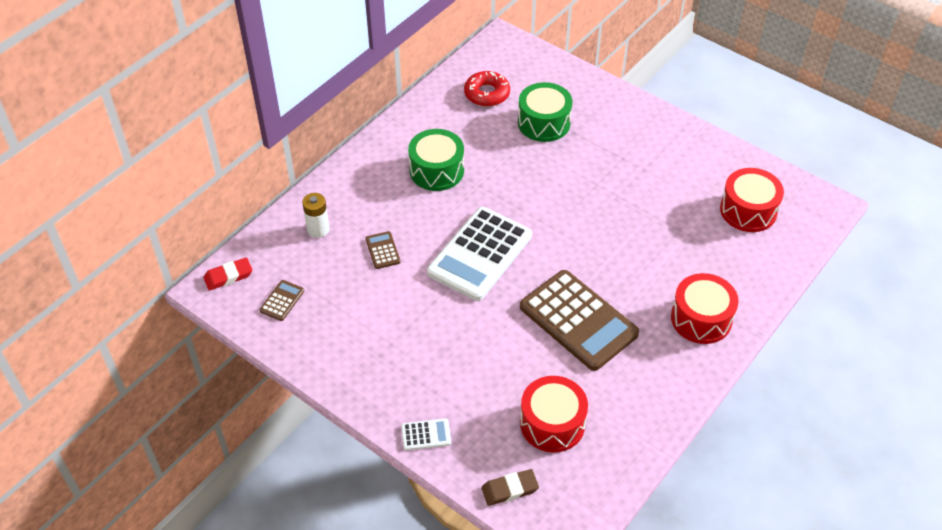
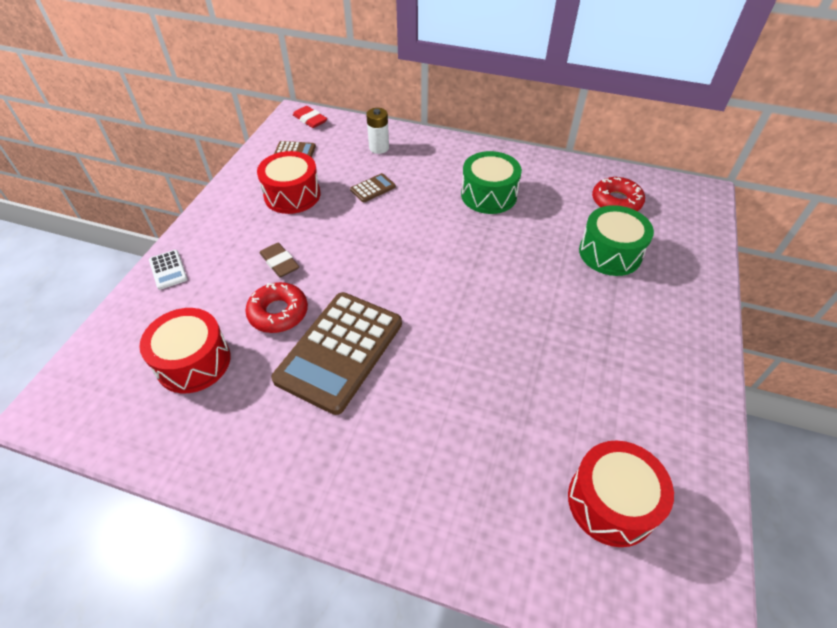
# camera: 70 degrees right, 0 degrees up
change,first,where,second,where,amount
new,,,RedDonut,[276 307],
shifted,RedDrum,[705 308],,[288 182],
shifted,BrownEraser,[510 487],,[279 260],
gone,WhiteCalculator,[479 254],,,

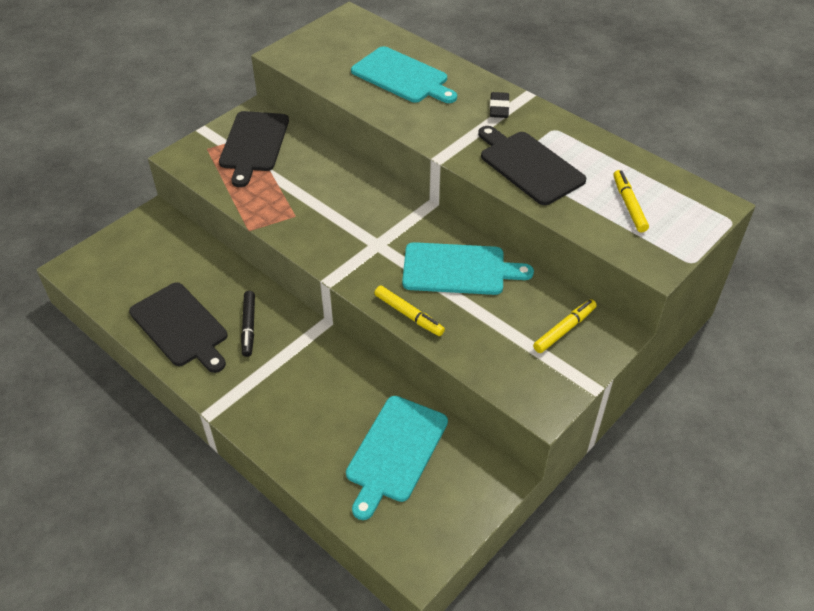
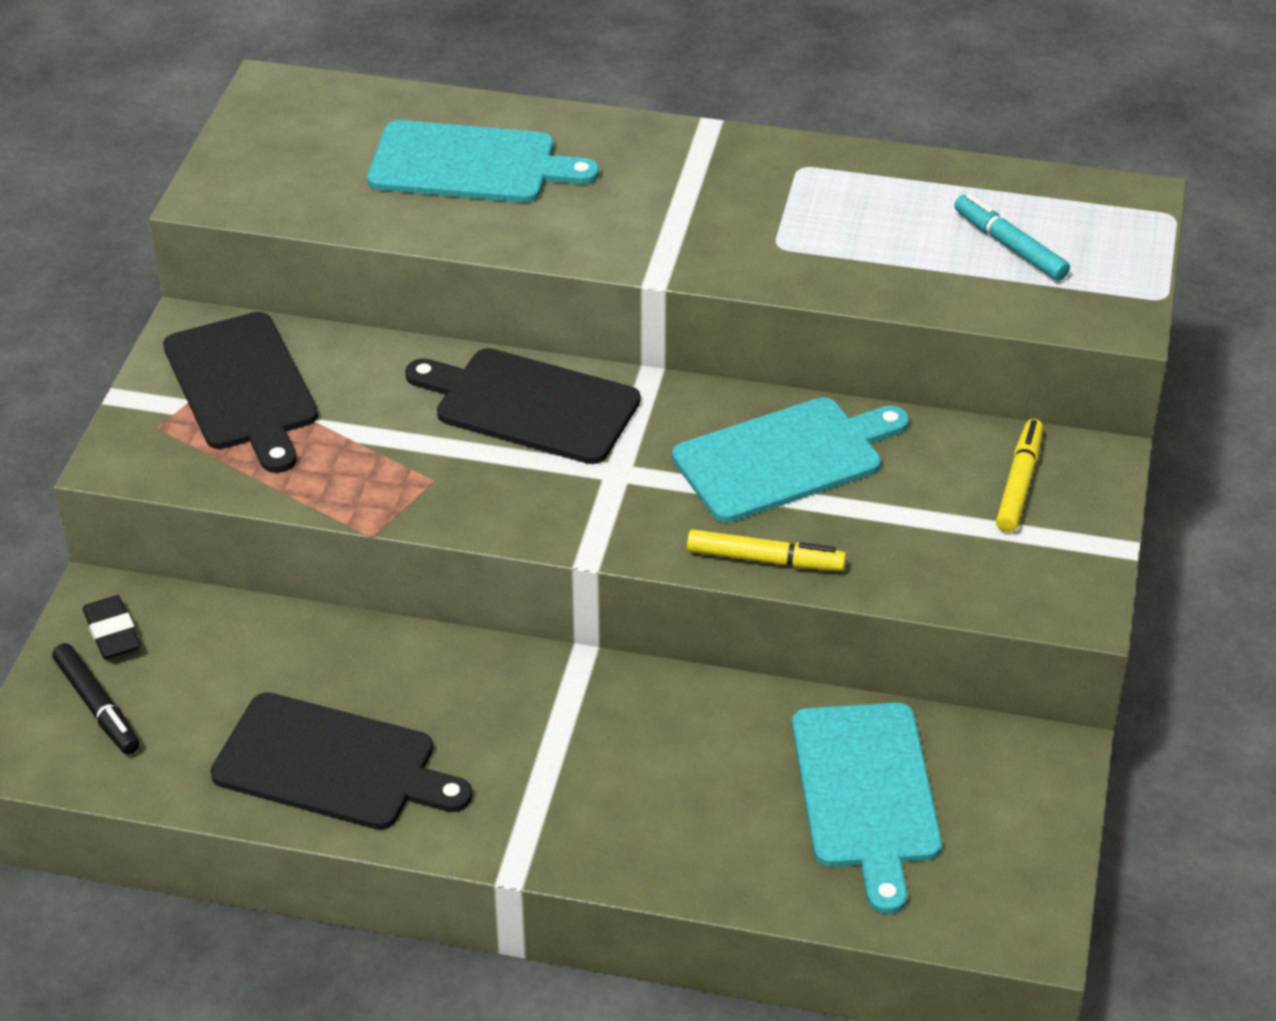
# camera: 30 degrees left, 5 degrees down
change,first,where,second,where,amount
shifted,BlackMarker,[248 324],,[96 698],
shifted,BlackEraser,[500 105],,[112 627],
shifted,BlackCuttingBoard,[532 165],,[523 406],
repainted,YellowMarker,[631 201],TurquoiseMarker,[1012 237],

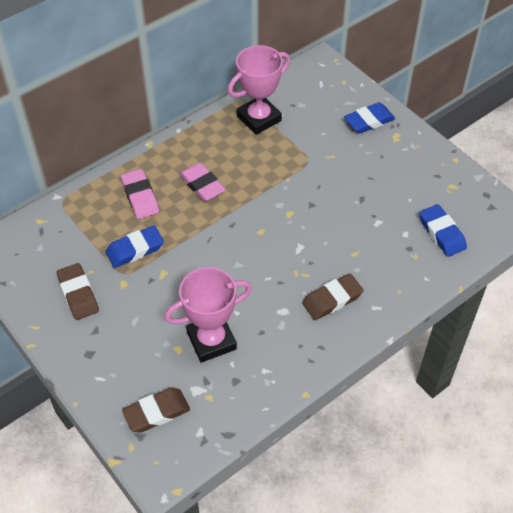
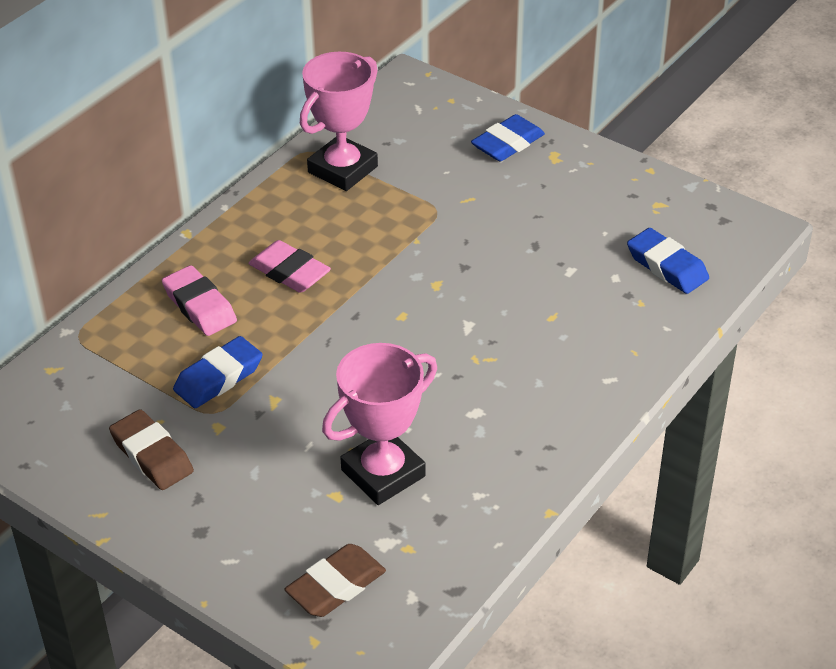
# camera: 15 degrees left, 10 degrees down
change,first,where,second,where,amount
gone,BrownEraser,[333 297],,,

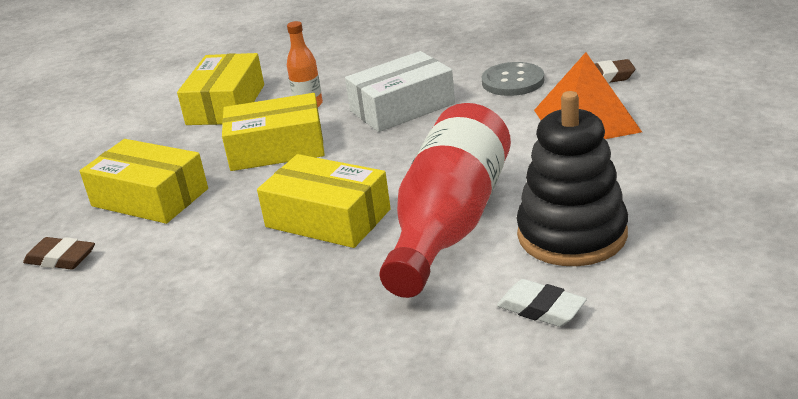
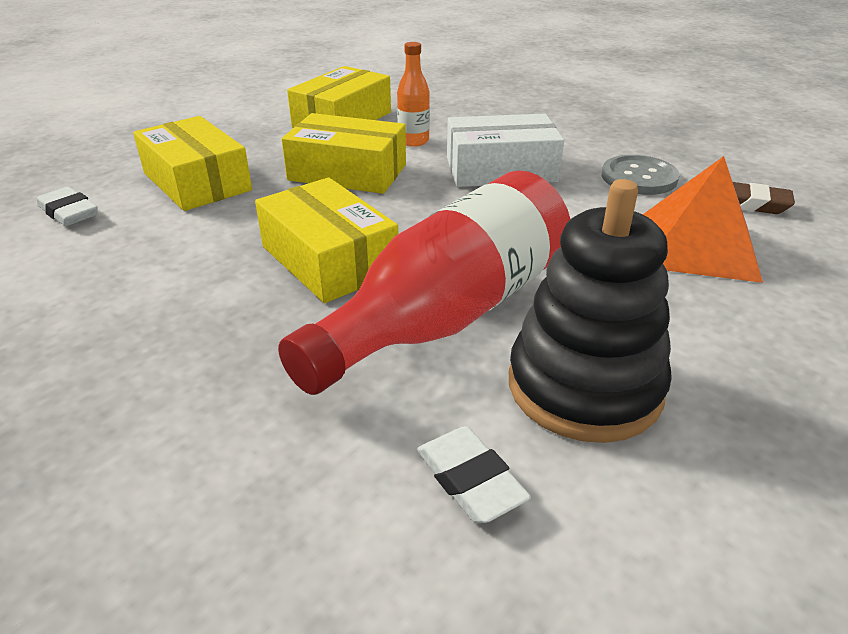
# camera: 20 degrees right, 5 degrees up
change,first,where,second,where,amount
repainted,BrownEraser,[59 253],WhiteEraser,[67 206],

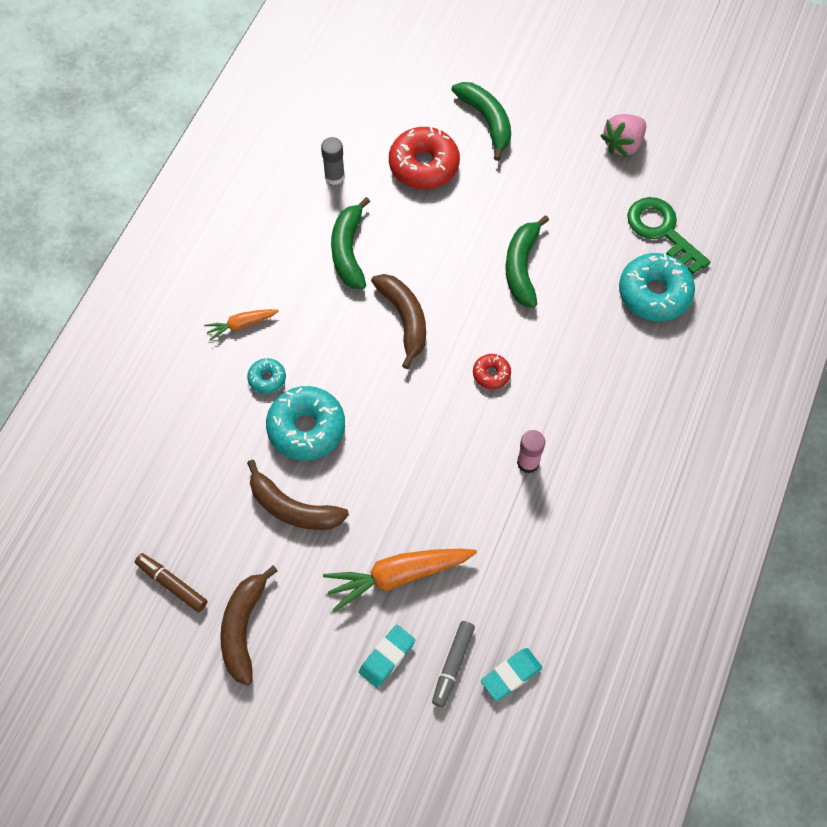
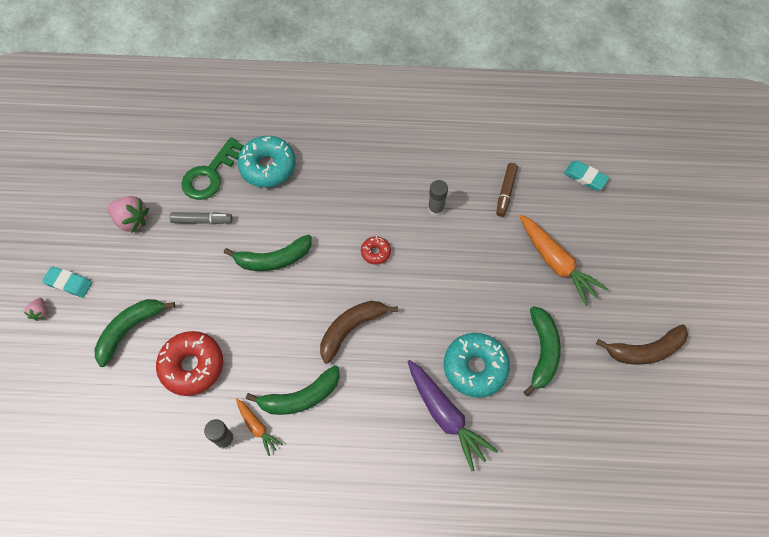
# camera: 110 degrees left, 0 degrees up
change,first,where,second,where,amount
new,,,PinkStrawberry,[35 309],
shifted,TurquoiseEraser,[387 656],,[67 282],
shifted,GreyMarker,[453 664],,[201 218],
shifted,OrangeCarrot,[241 325],,[259 427],
swapped,TurquoiseDonut,[266 376],PurpleCarrot,[452 415],
repainted,PinkGlueStick,[531 451],GreyGlueStick,[438 198],
shifted,BrownMarker,[171 582],,[507 190],
repainted,BrownBanana,[298 495],GreenBanana,[542 351],

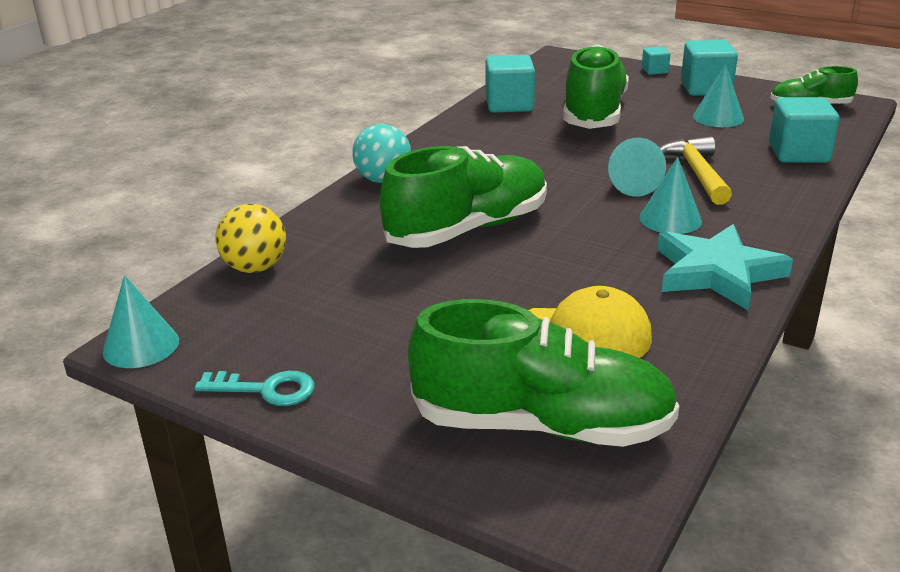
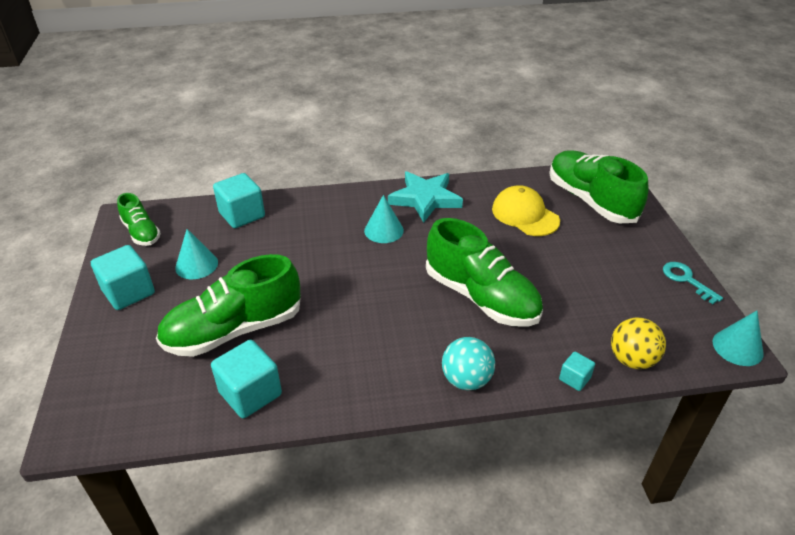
# camera: 130 degrees left, 10 degrees up
change,first,where,second,where,amount
rotated,GreenShoe,[463 197],,[484 272],150 degrees counterclockwise
shifted,TurquoiseCube,[656 60],,[577 371],
gone,TurquoiseCone,[637 167],,,
gone,YellowHammer,[696 170],,,

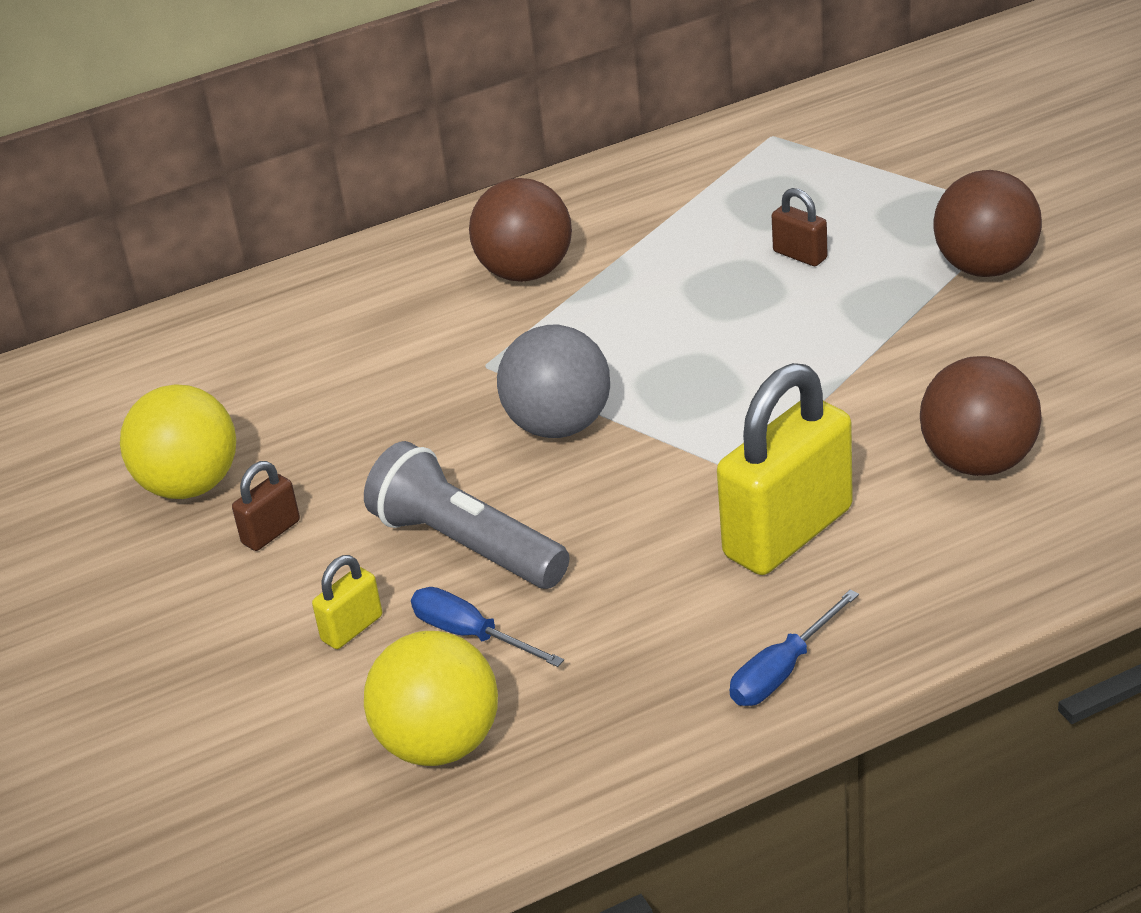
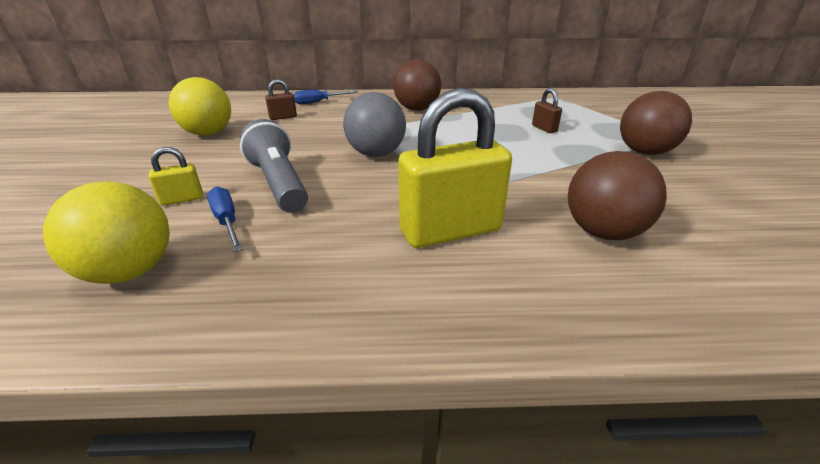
# camera: 20 degrees right, 5 degrees down
change,first,where,second,where,amount
shifted,BrownPadlock,[266 506],,[281 99],
shifted,BlueScrewdriver,[794 647],,[326 97],

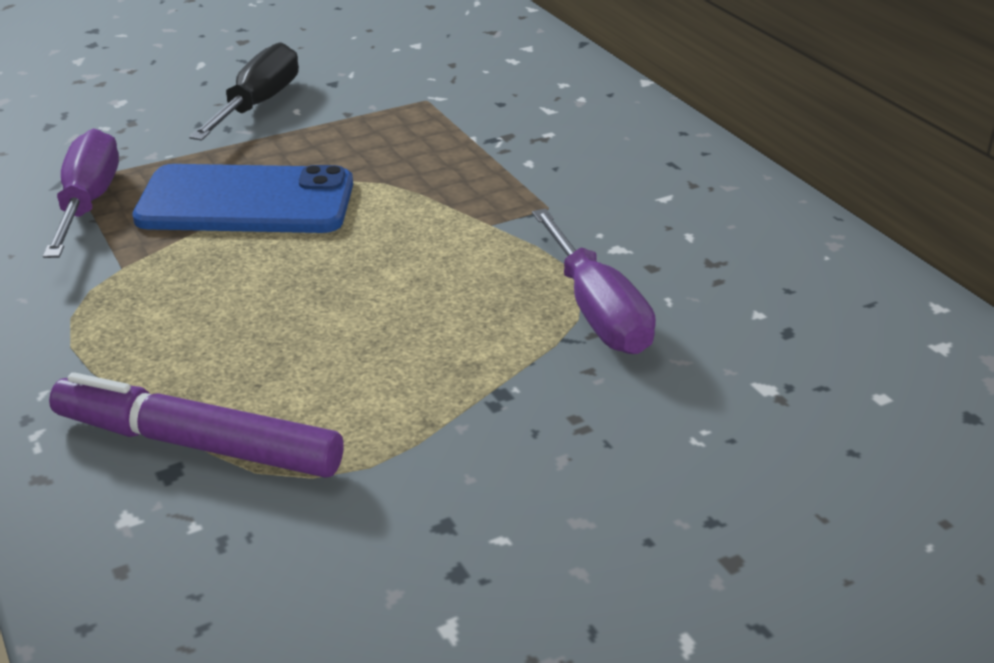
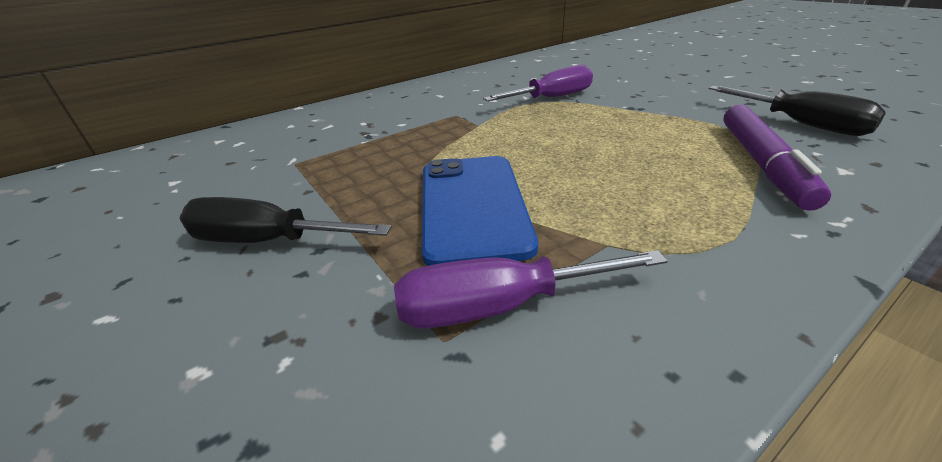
# camera: 95 degrees left, 0 degrees up
change,first,where,second,where,amount
new,,,BlackScrewdriver,[797 111],

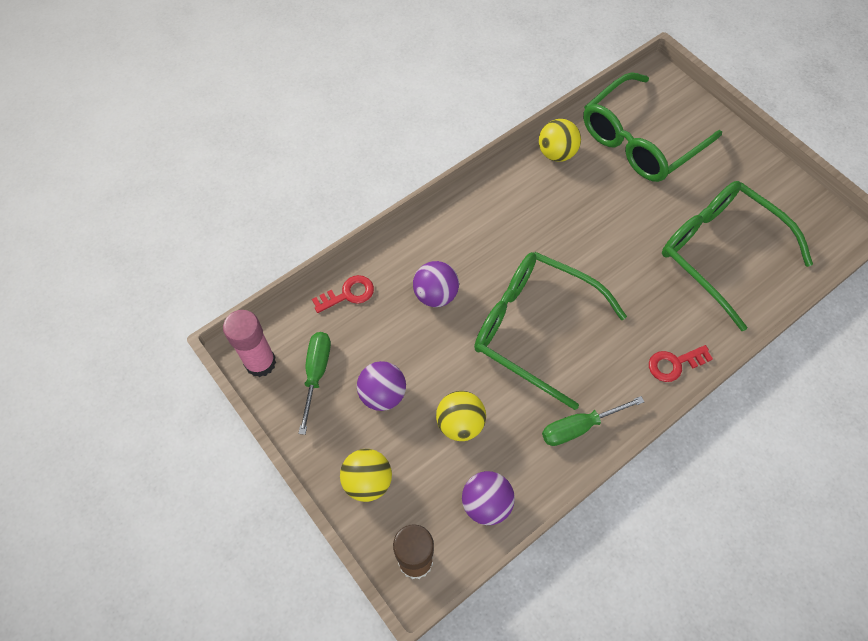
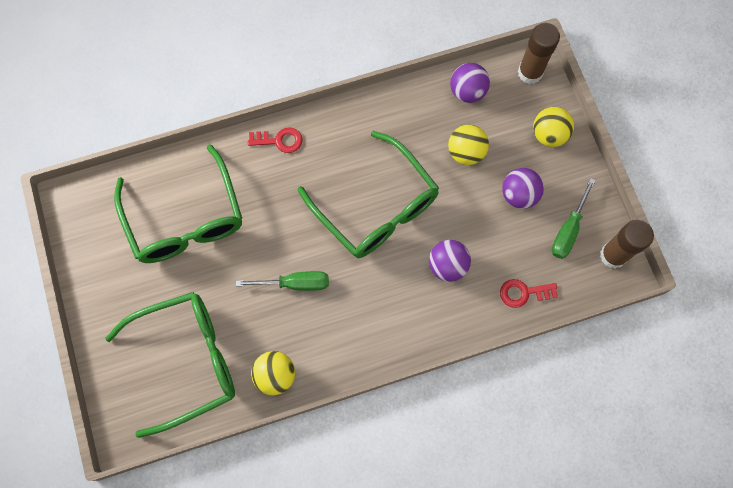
# camera: 160 degrees left, 10 degrees up
change,first,where,second,where,amount
shifted,GreenScrewdriver,[593 421],,[282 281],
repainted,PinkGlueStick,[249 343],BrownGlueStick,[627 244],

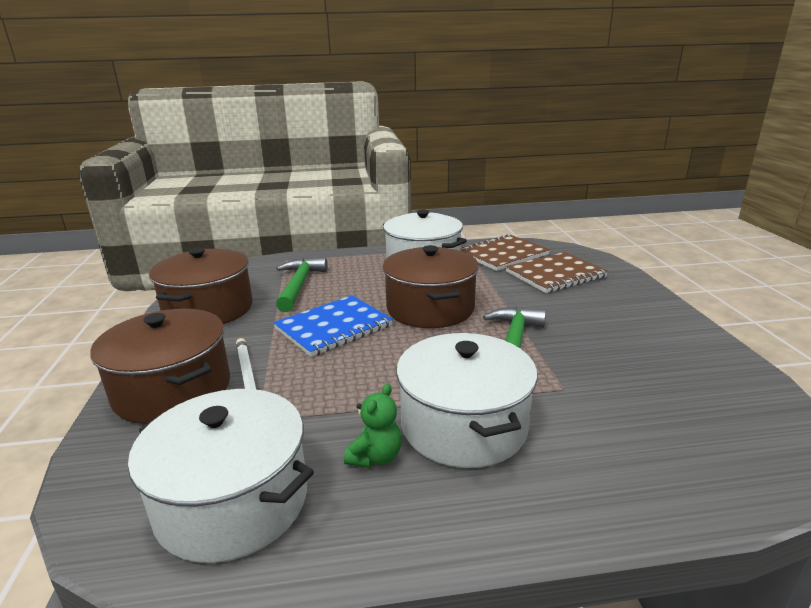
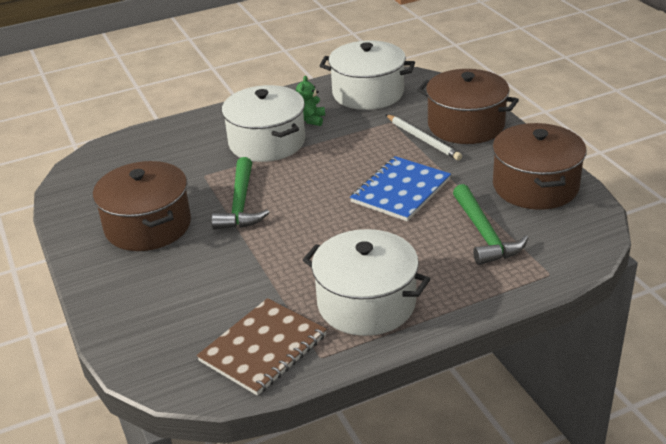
# camera: 165 degrees right, 10 degrees up
change,first,where,second,where,amount
shifted,BrownPot,[430 286],,[142 206],
gone,BrownNotebook,[557 272],,,

